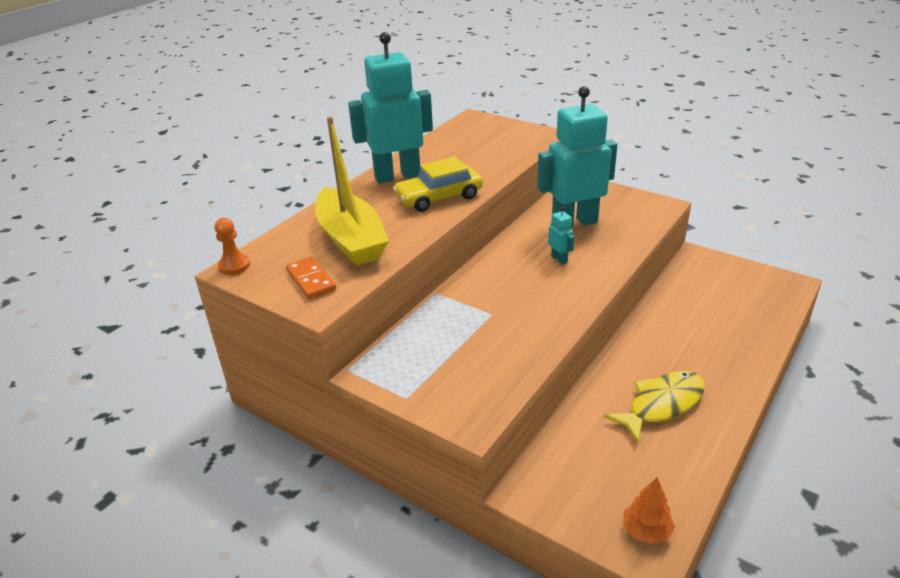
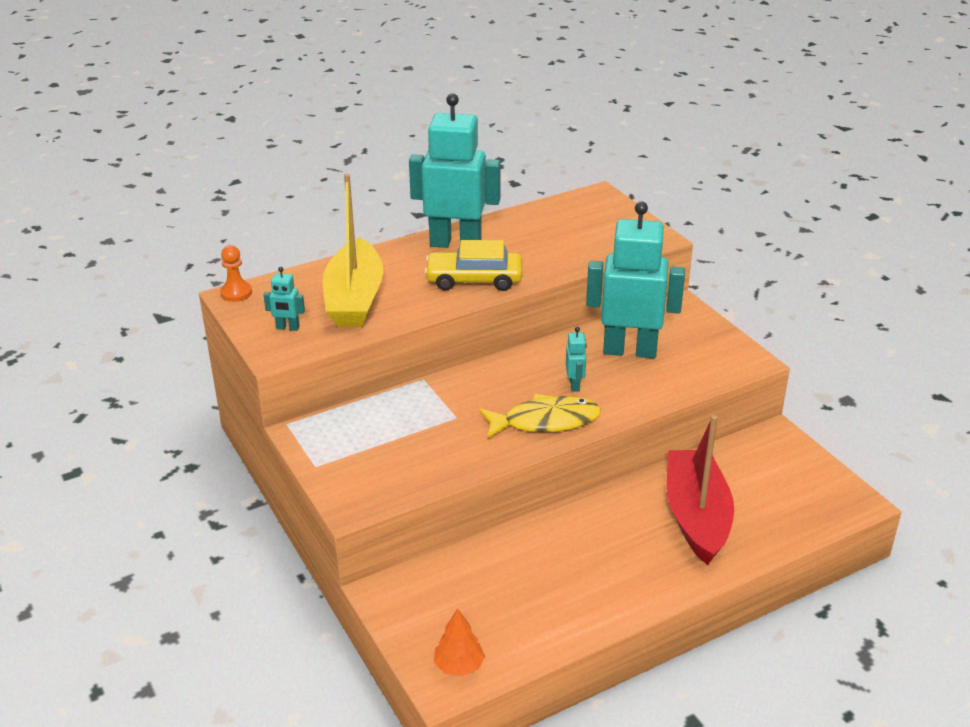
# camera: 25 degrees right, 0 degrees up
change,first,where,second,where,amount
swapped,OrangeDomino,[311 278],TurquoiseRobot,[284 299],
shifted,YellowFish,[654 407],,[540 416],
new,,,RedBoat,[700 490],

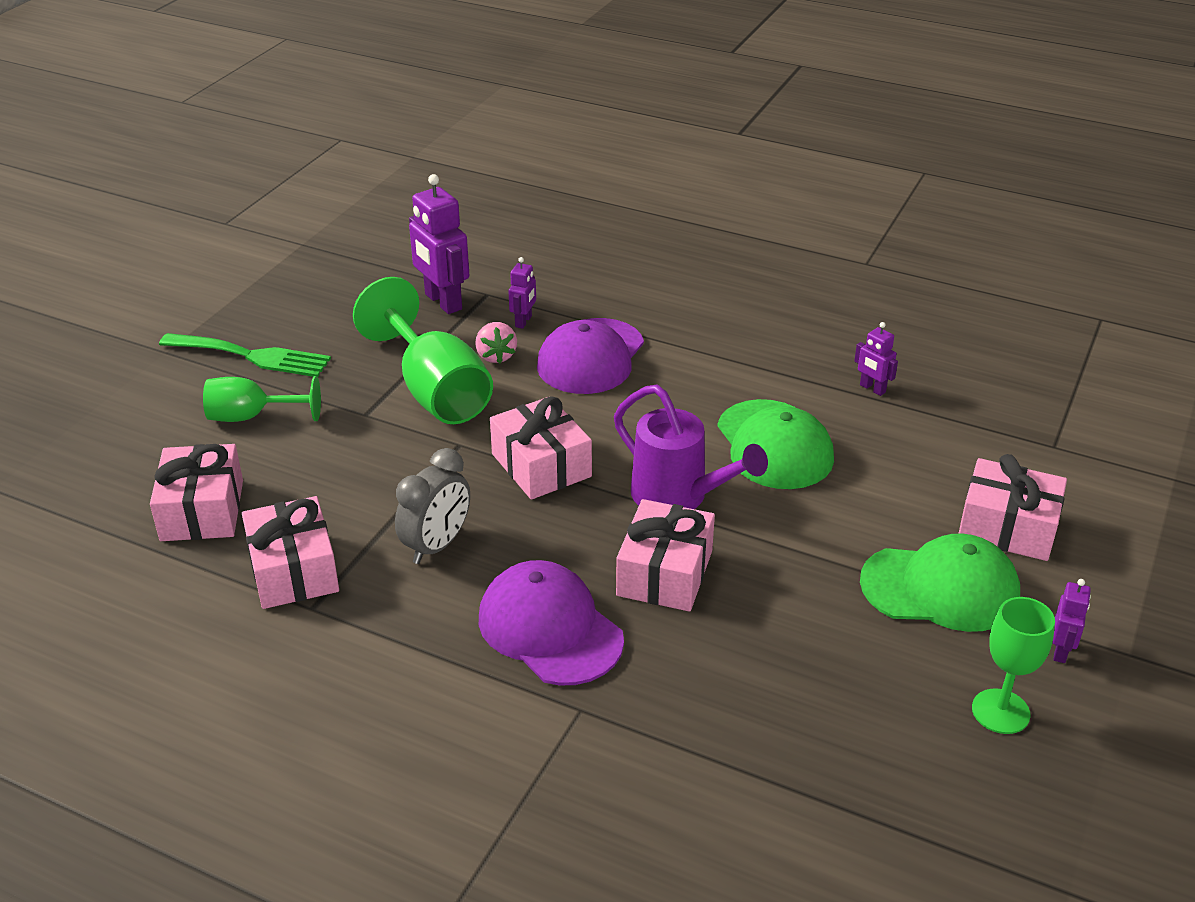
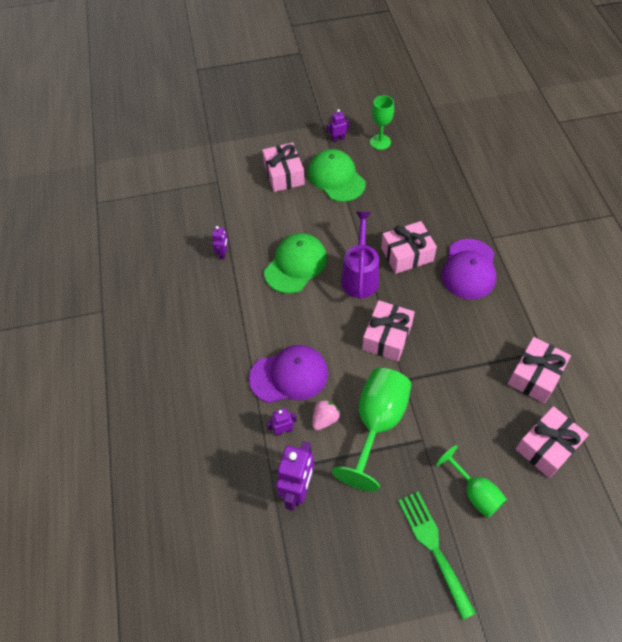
# camera: 125 degrees left, 20 degrees up
change,first,where,second,where,amount
gone,GreyClock,[432 506],,,

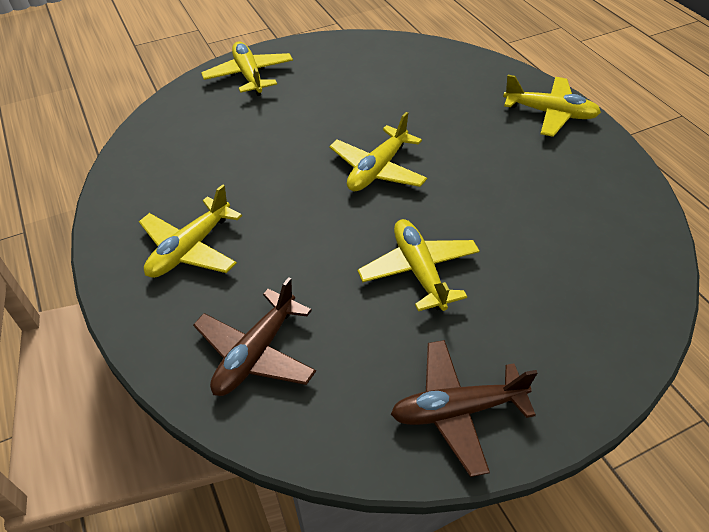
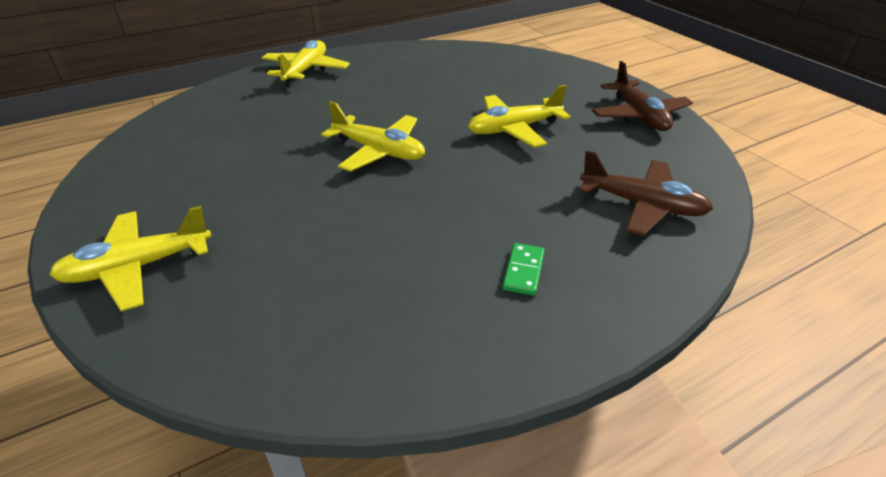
# camera: 95 degrees left, 10 degrees down
change,first,where,second,where,amount
swapped,YellowPlane,[190 231],GreenDomino,[523 269],

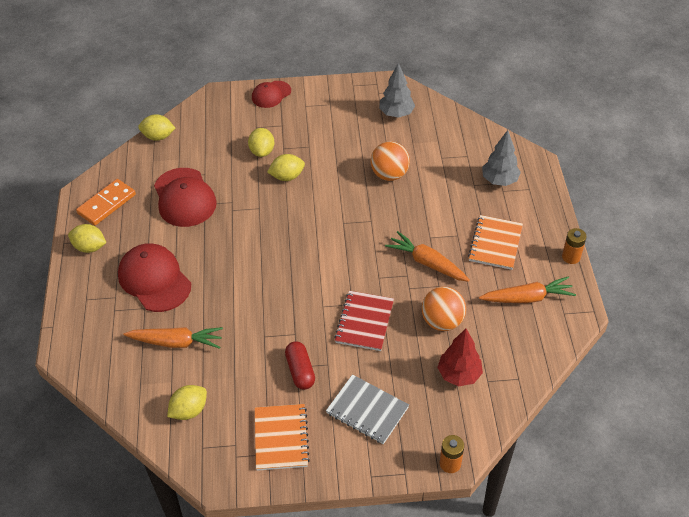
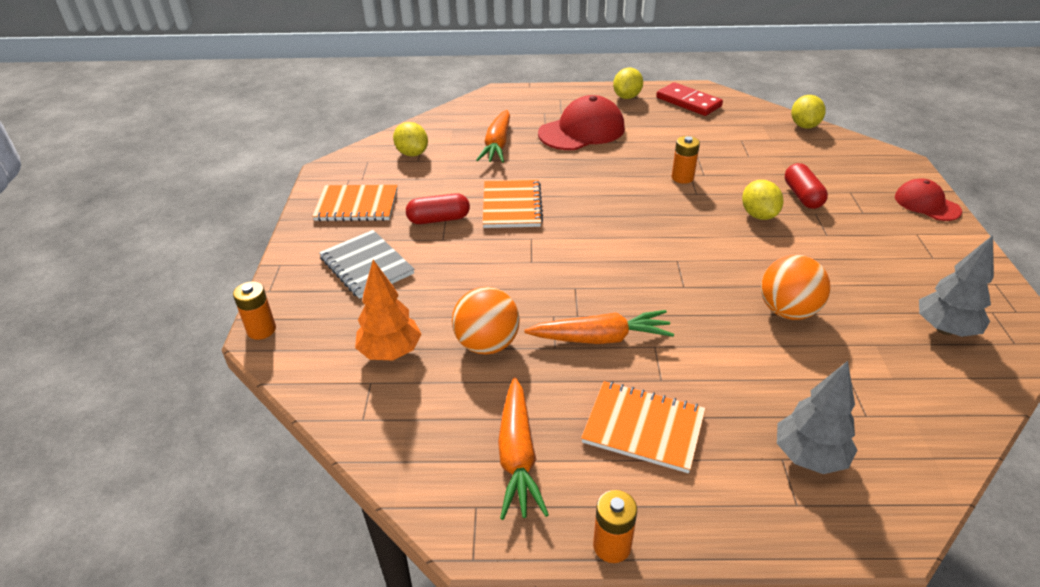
# camera: 95 degrees right, 10 degrees down
change,first,where,second,where,amount
rotated,GreyNotebook,[367 409],,[366 264],75 degrees counterclockwise
repainted,RedTree,[460 357],OrangeTree,[388 310],
new,,,OrangeNotebook,[513 204],
rotated,OrangeCarrot,[427 256],,[599 327],45 degrees clockwise
repainted,OrangeDomino,[106 202],RedDomino,[689 99],
new,,,OrangeBattery,[686 160],
swapped,YellowLemon,[261 142],RedCapsule,[806 186],
gone,RedCap,[185 197],,,
gone,RedNotebook,[364 321],,,

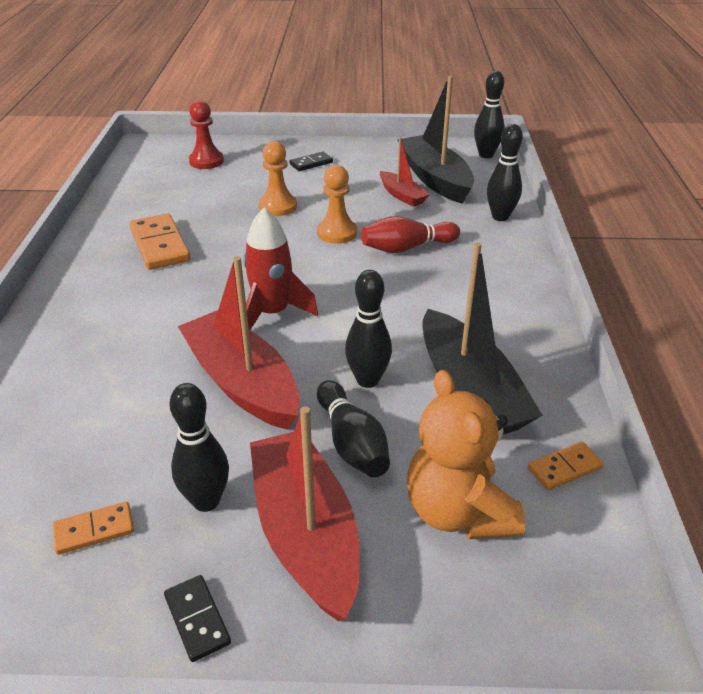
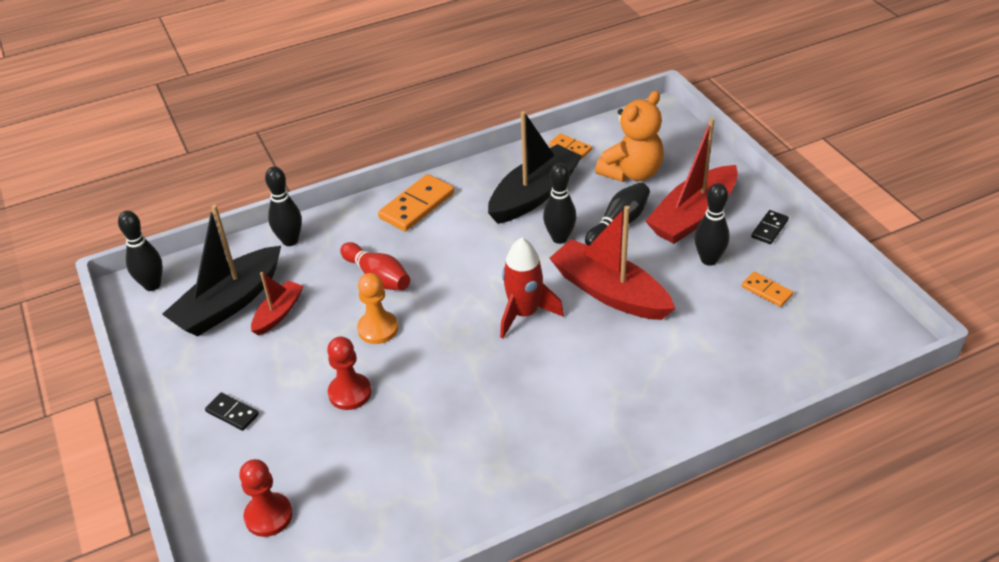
# camera: 115 degrees left, 5 degrees up
change,first,where,second,where,amount
repainted,OrangePawn,[278 178],RedPawn,[349 373],
shifted,OrangeDomino,[160 242],,[416 203],
rotated,RedBoat,[239 343],,[612 263],105 degrees clockwise

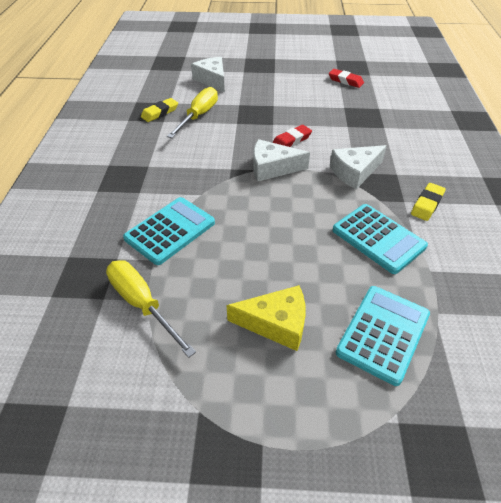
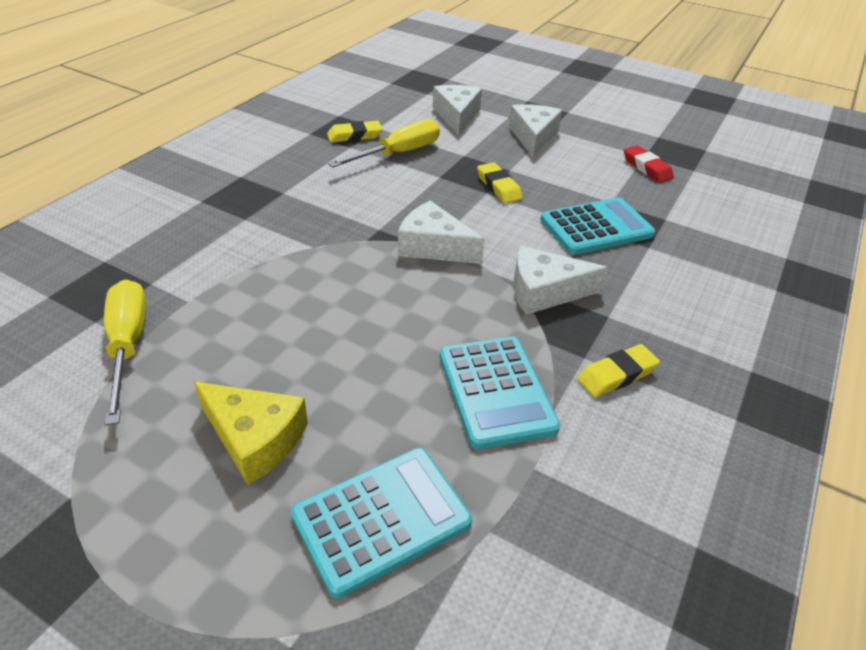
# camera: 25 degrees right, 5 degrees down
change,first,where,second,where,amount
new,,,YellowEraser,[500 182],
new,,,WhiteCheese,[535 130],
shifted,TurquoiseCalculator,[169 231],,[597 226],
gone,RedEraser,[292 136],,,

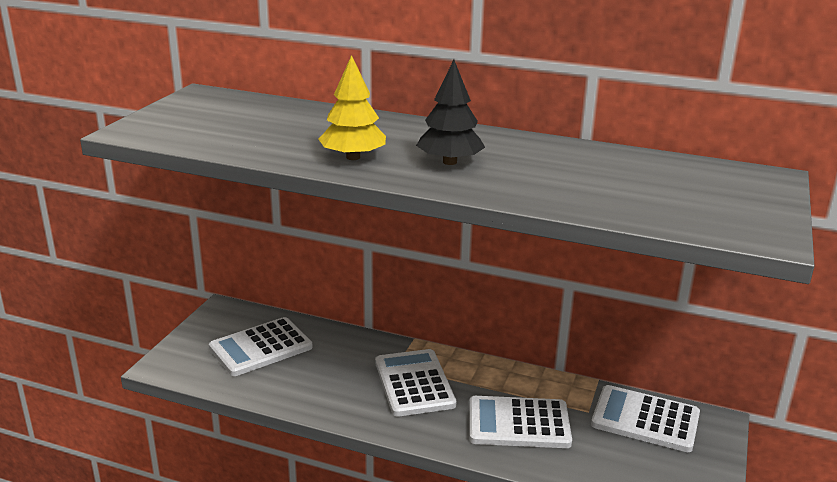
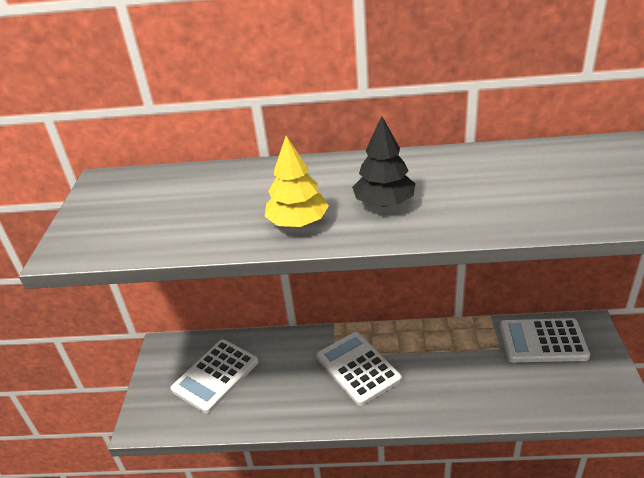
# camera: 15 degrees left, 10 degrees up
change,first,where,second,where,amount
gone,WhiteCalculator,[520 422],,,

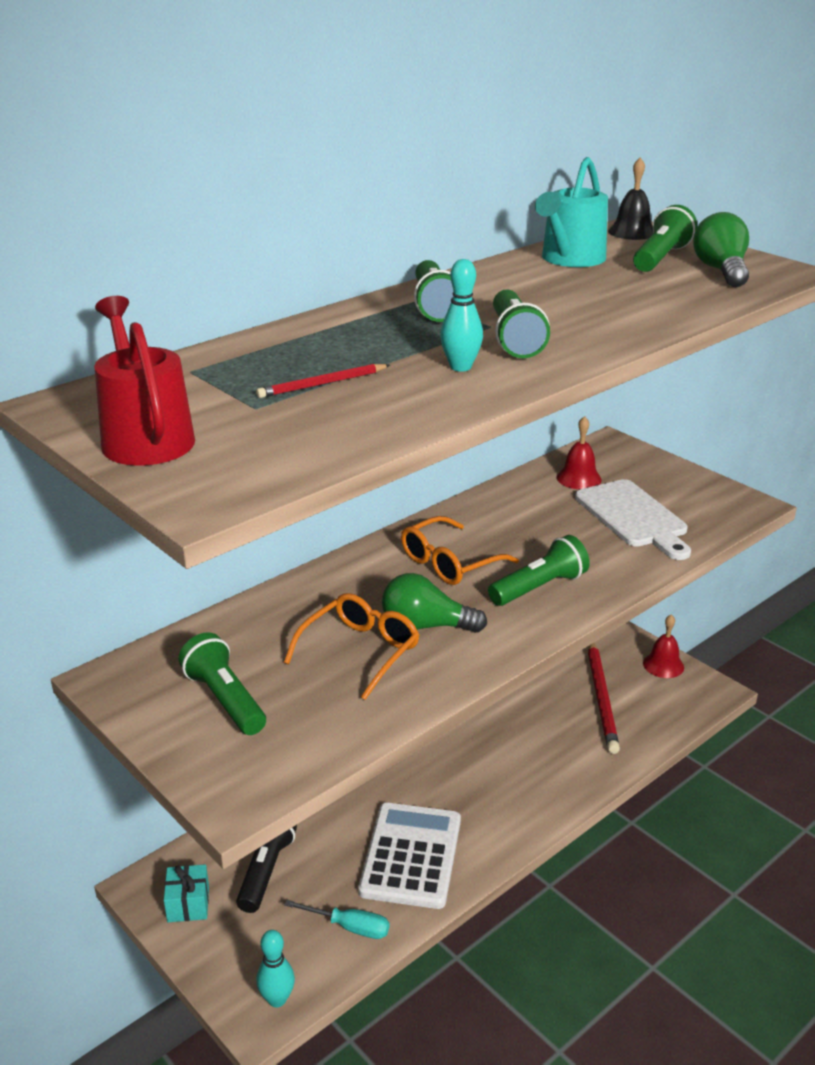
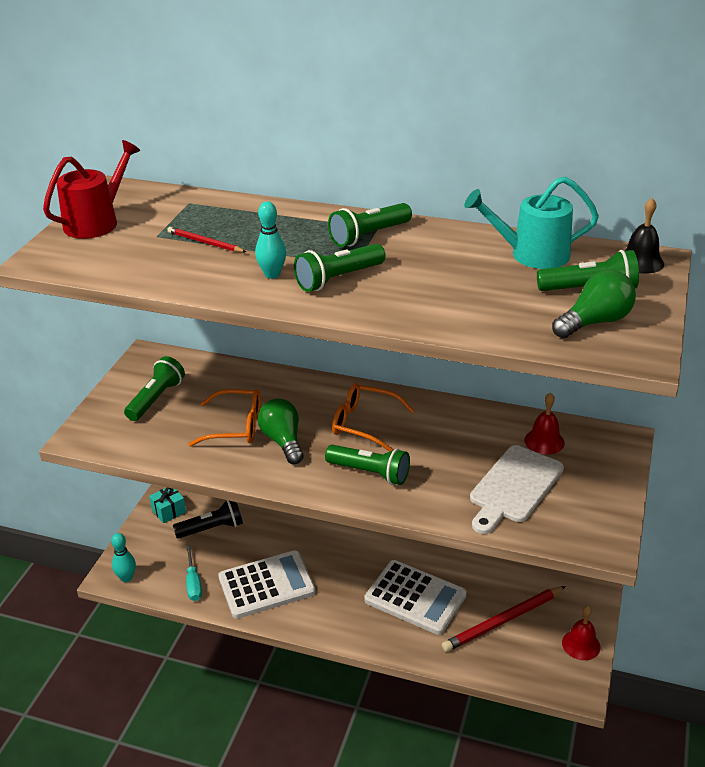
# camera: 60 degrees right, 5 degrees up
change,first,where,second,where,amount
new,,,WhiteCalculator,[415 597],

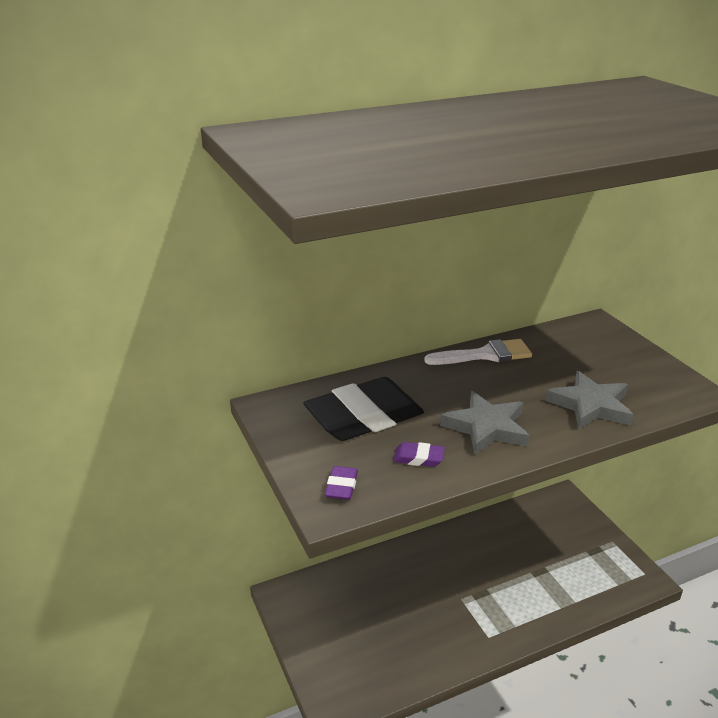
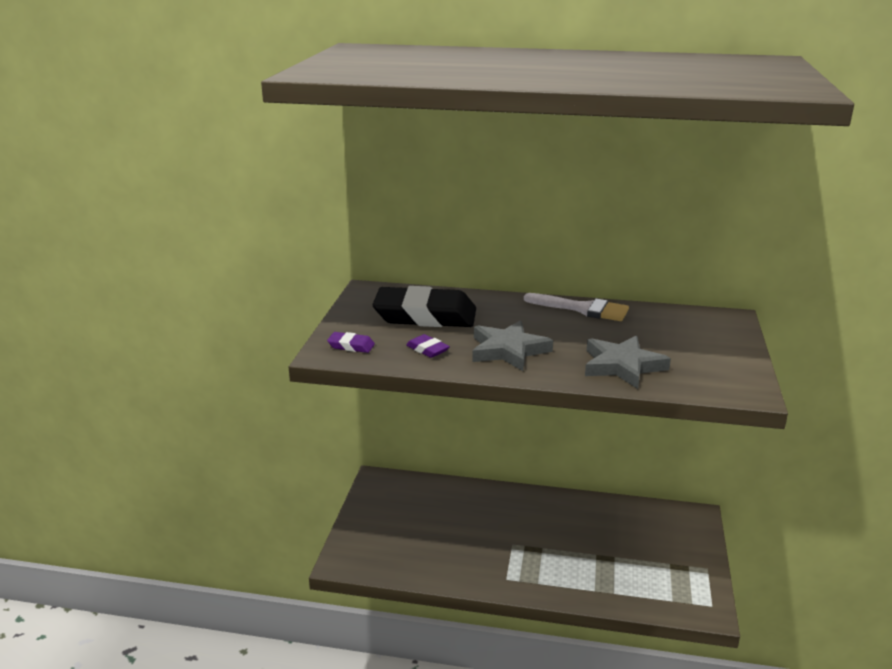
# camera: 35 degrees right, 5 degrees down
change,first,where,second,where,amount
rotated,PurpleEraser,[341 483],,[351 342],60 degrees clockwise

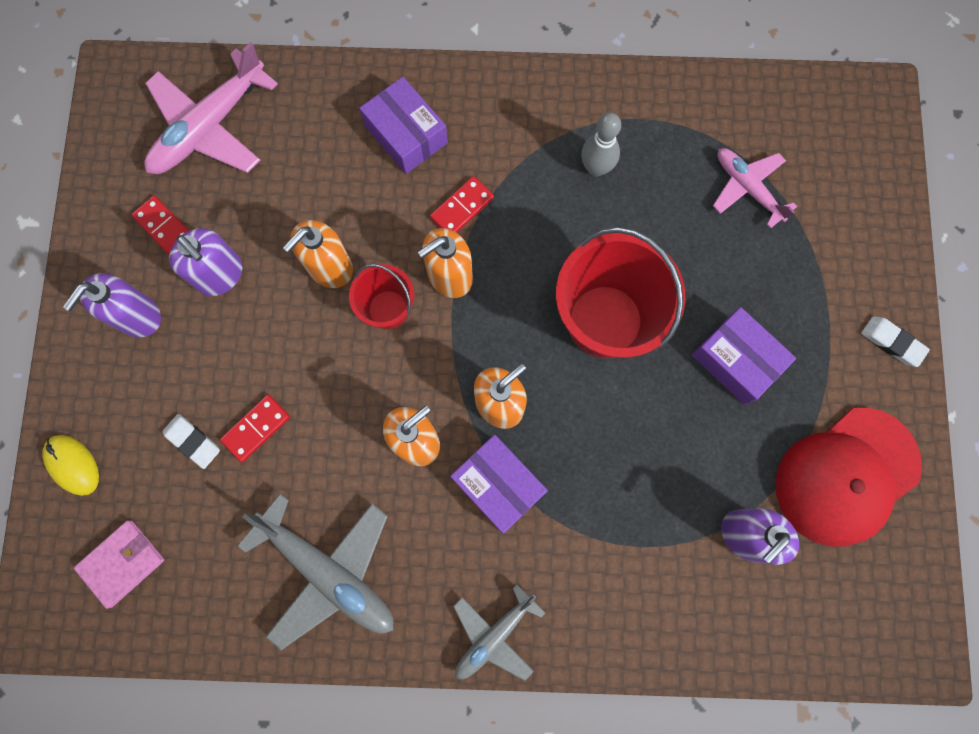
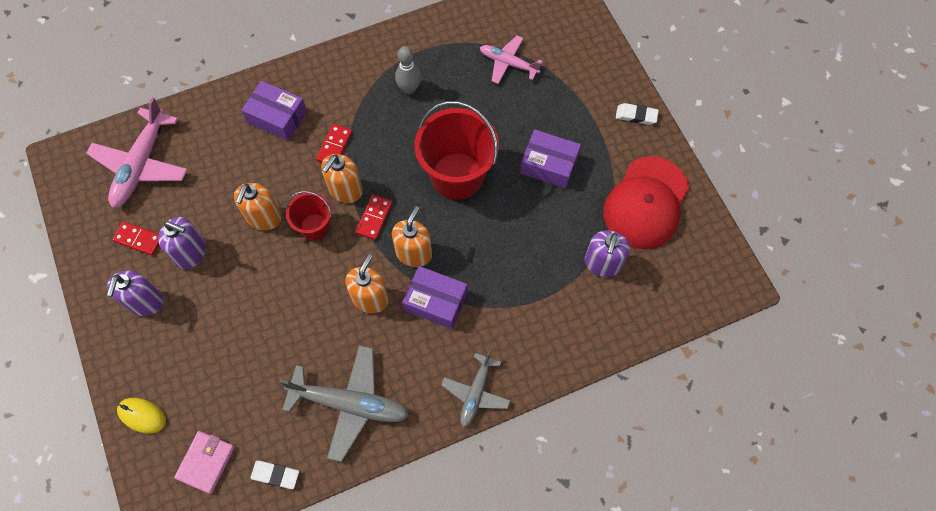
# camera: 25 degrees left, 10 degrees down
change,first,where,second,where,amount
shifted,WhiteEraser,[191 441],,[274 475],
shifted,RedDomino,[255 428],,[374 217],

